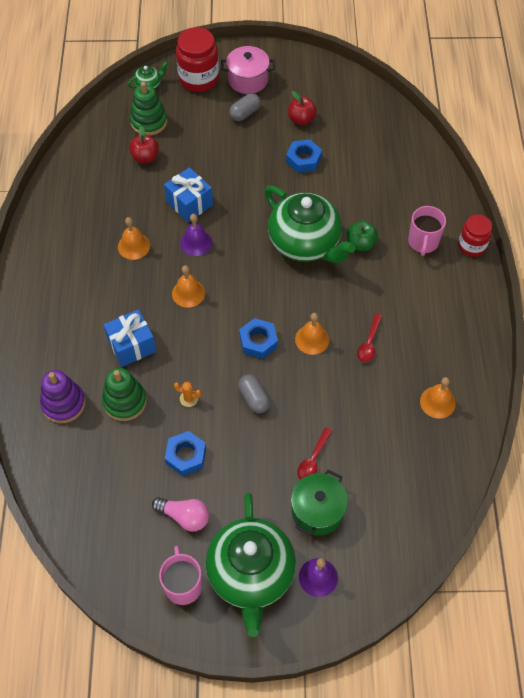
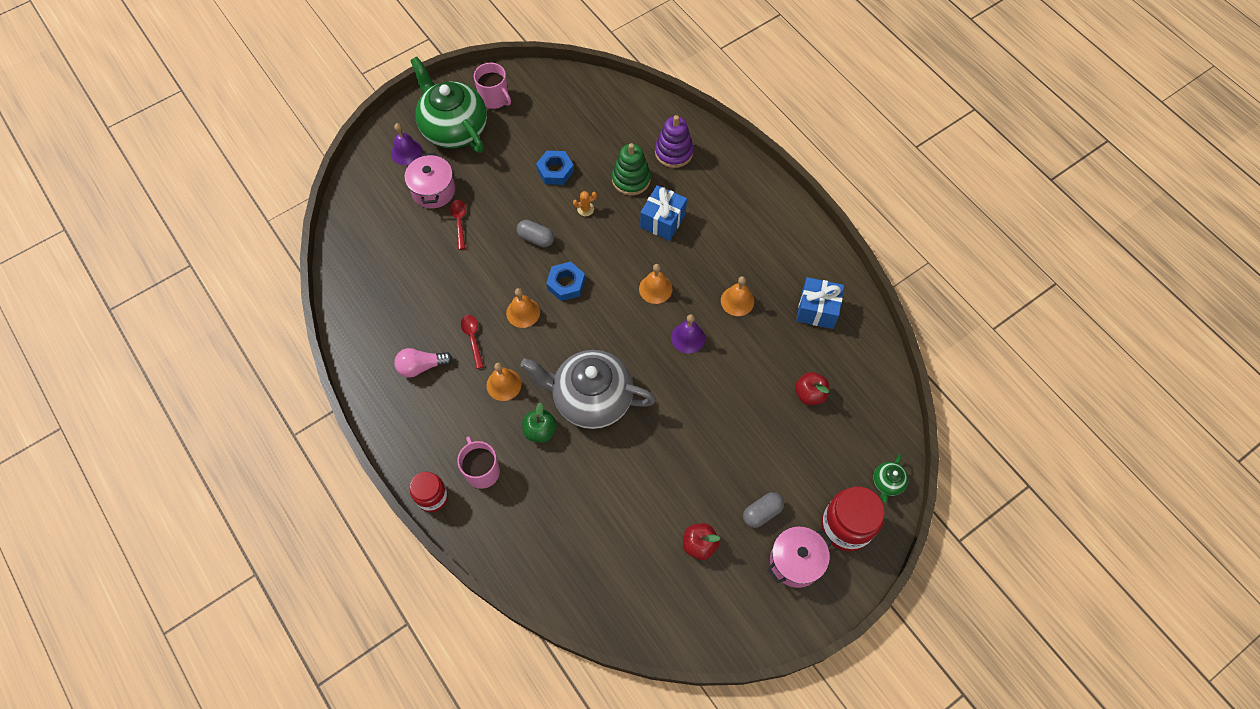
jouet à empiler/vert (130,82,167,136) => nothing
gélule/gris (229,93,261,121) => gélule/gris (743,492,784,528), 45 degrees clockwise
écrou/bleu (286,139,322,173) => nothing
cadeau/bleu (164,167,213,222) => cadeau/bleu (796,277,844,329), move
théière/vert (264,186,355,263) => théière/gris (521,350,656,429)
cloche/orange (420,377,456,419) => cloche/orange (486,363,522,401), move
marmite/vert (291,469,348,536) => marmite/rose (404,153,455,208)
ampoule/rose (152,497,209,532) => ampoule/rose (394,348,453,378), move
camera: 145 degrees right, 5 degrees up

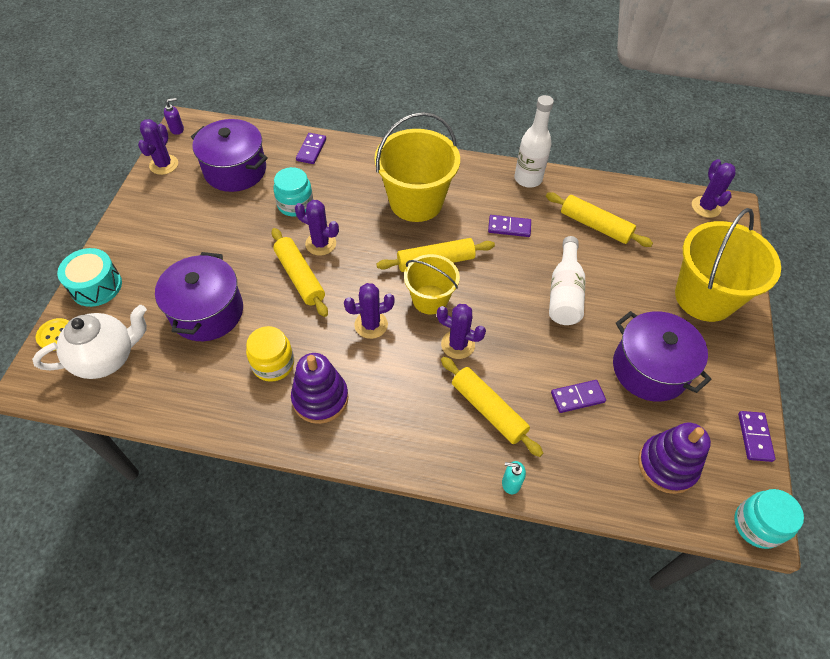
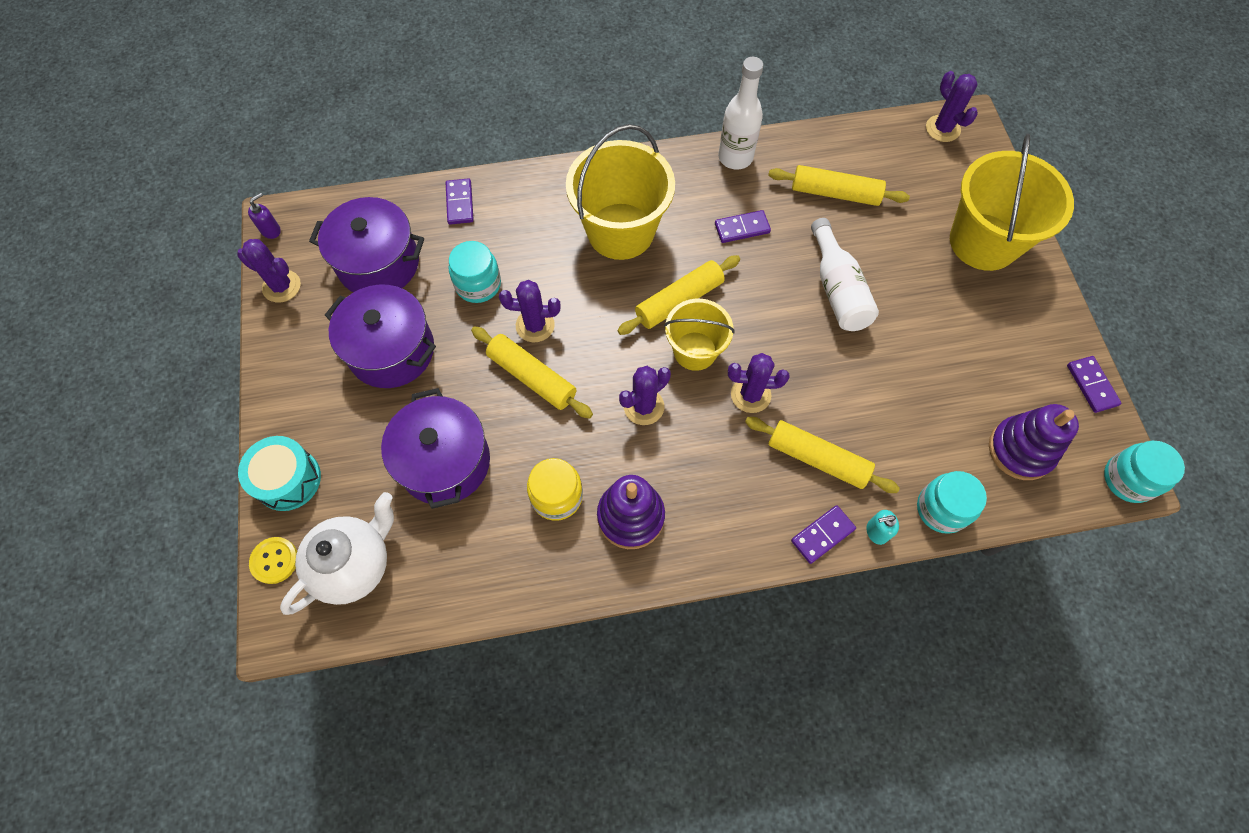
cactus/violet (138,119,178,175) => cactus/violet (237,239,301,302), 60 degrees counterclockwise
marmite/violet (613,311,711,402) => marmite/violet (325,285,436,388), move
domino/violet (551,380,606,413) => domino/violet (791,505,856,564), move
nothing => bocal/turquoise (917,471,987,534)
camera: 20 degrees left, 10 degrees up

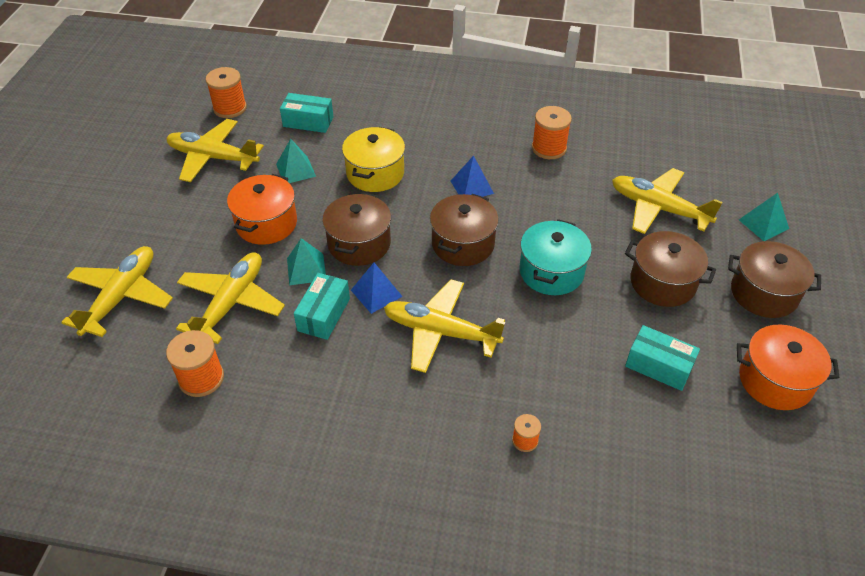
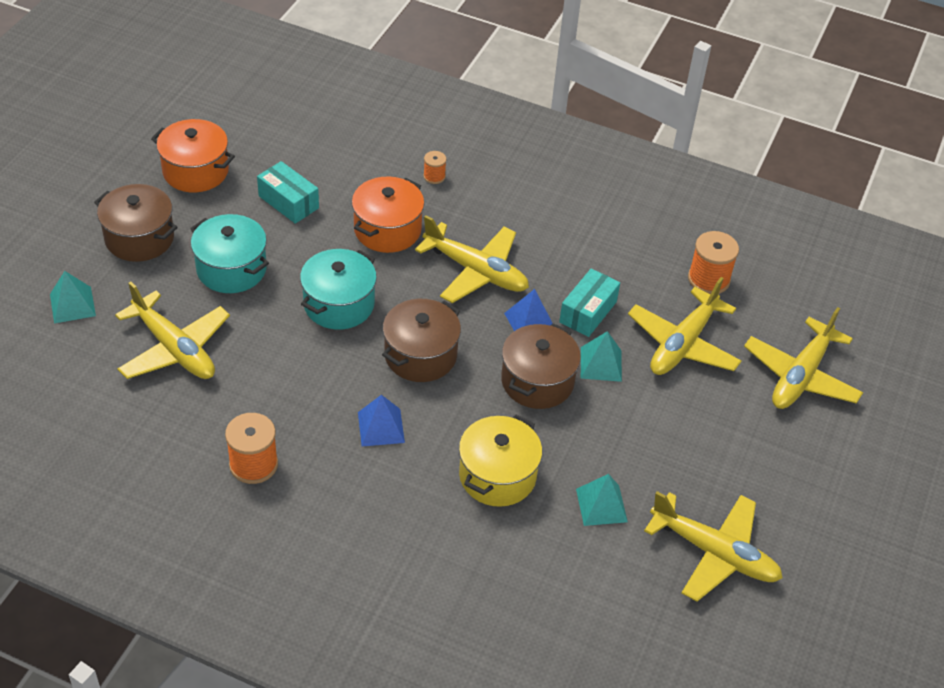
bobine/orange (206,67,247,118) => nothing
boîte/turquoise (280,93,333,133) => nothing
marmite/orange (227,174,297,245) => marmite/orange (352,177,424,253), move
marmite/marron (625,231,716,307) => marmite/turquoise (190,214,269,293)
camera: 170 degrees left, 0 degrees up

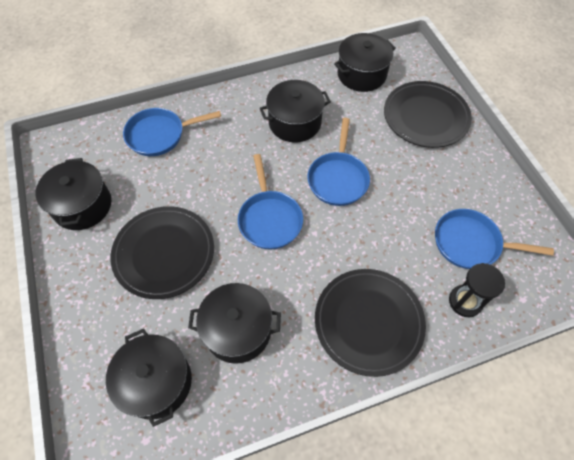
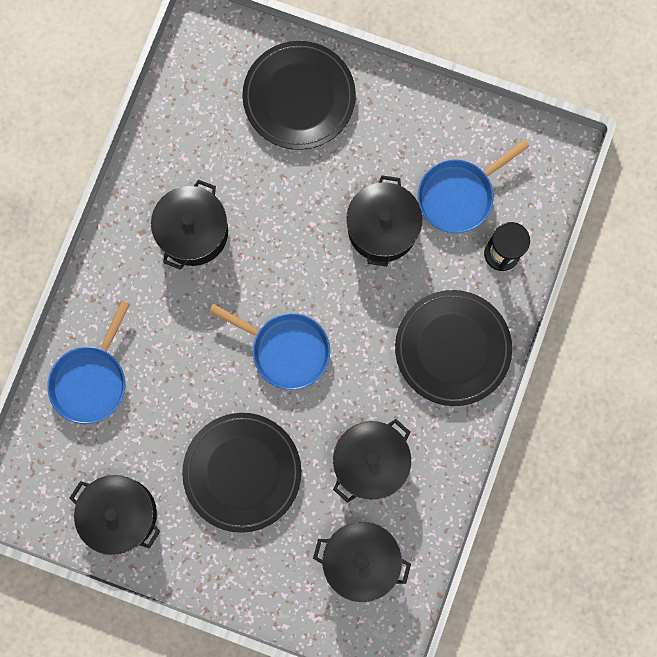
marmite/noir (334,33,396,92) => marmite/noir (346,175,422,267), move
poêle/bleu (307,118,370,206) => nothing
camera: 50 degrees left, 20 degrees up

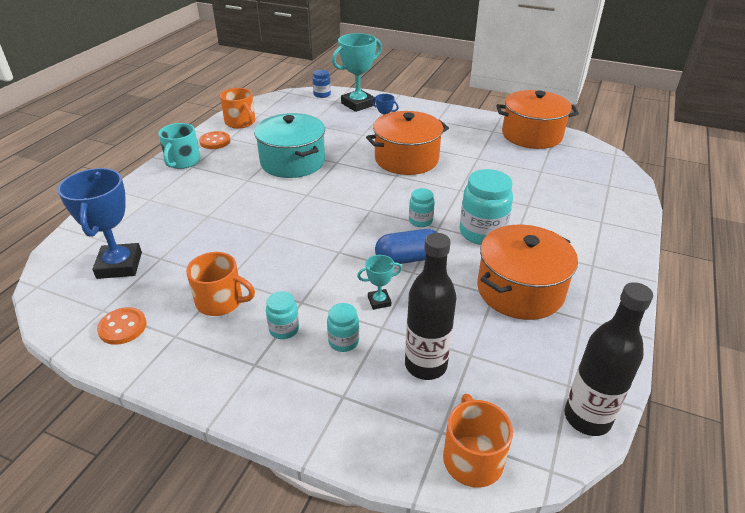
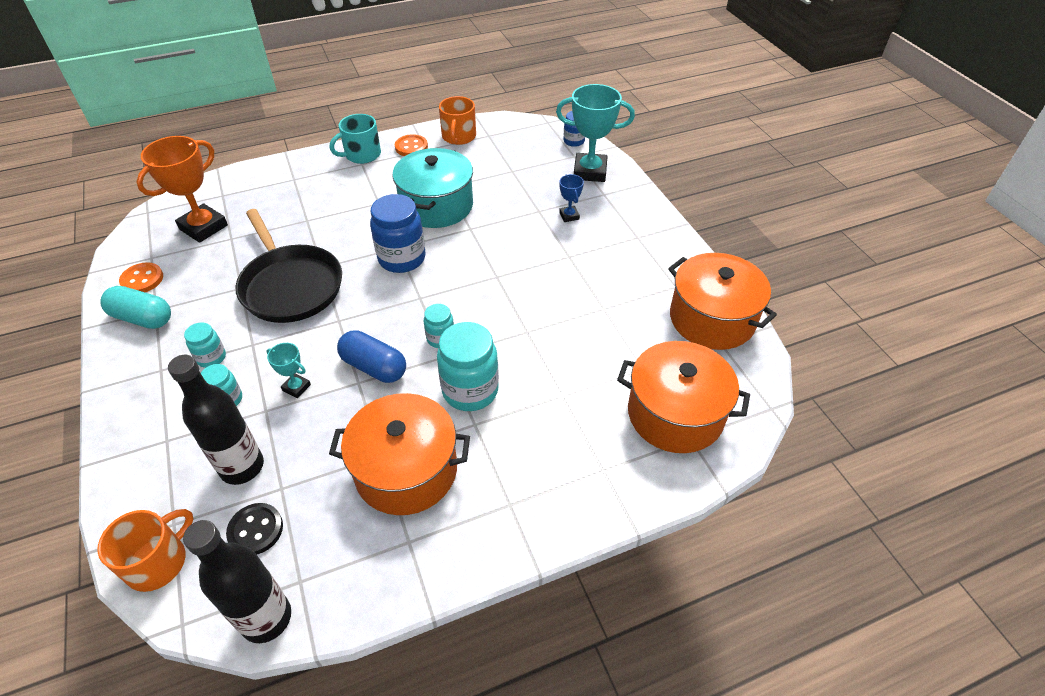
marmite/orange (366,111,449,175) => marmite/orange (617,341,750,453), move
trophée/bleu (58,168,142,279) => trophée/orange (137,136,228,243)
tasse/orange (186,252,255,316) => nothing
nothing => bocal/bleu (370,194,426,273)
nothing => poêle/noir (235,209,342,323)
nothing => gélule/turquoise (100,286,171,329)
nothing => bouton/noir (226,503,283,554)
camera: 45 degrees right, 10 degrees up

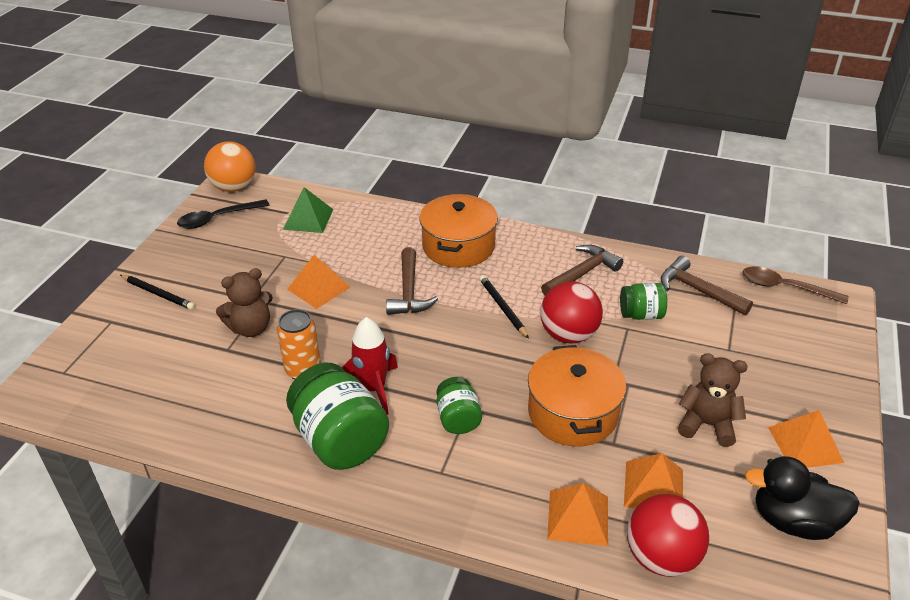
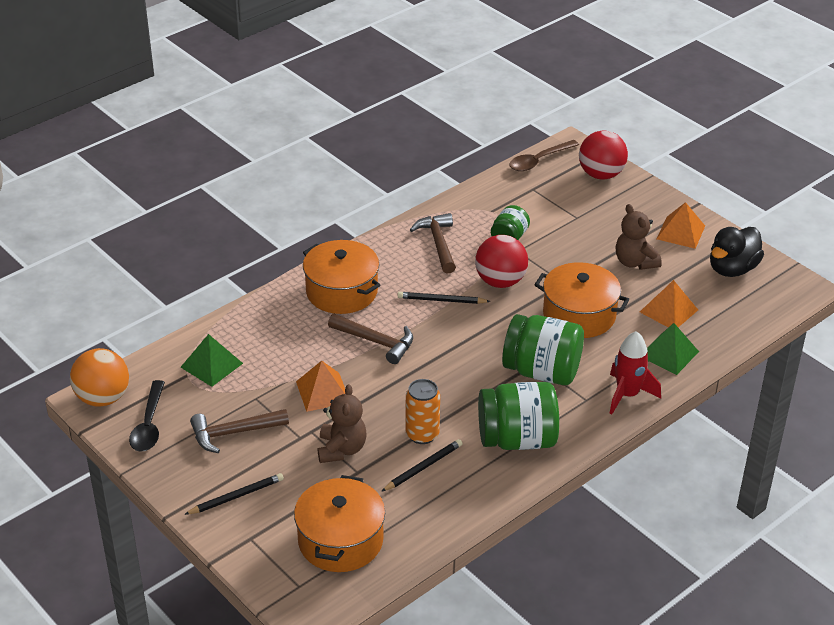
marteau/marron (661,256,753,315) => marteau/marron (190,409,289,453), move
fusée/rouge (341,317,398,415) => fusée/rouge (609,331,661,415), move
ours en peluche/marron (678,353,748,447) => ours en peluche/marron (615,204,662,270), 75 degrees counterclockwise
bocal/vert (436,377,482,434) => bocal/vert (502,314,584,385), x1.84
pyramide/orange (547,483,608,546) => pyramide/vert (647,323,699,375)
balle/rouge (627,494,709,577) => balle/rouge (579,130,628,180), move
nothing => crayon/noir (381,439,462,492)
nothing => marmite/orange (294,475,385,572)
camera: 60 degrees left, 0 degrees up

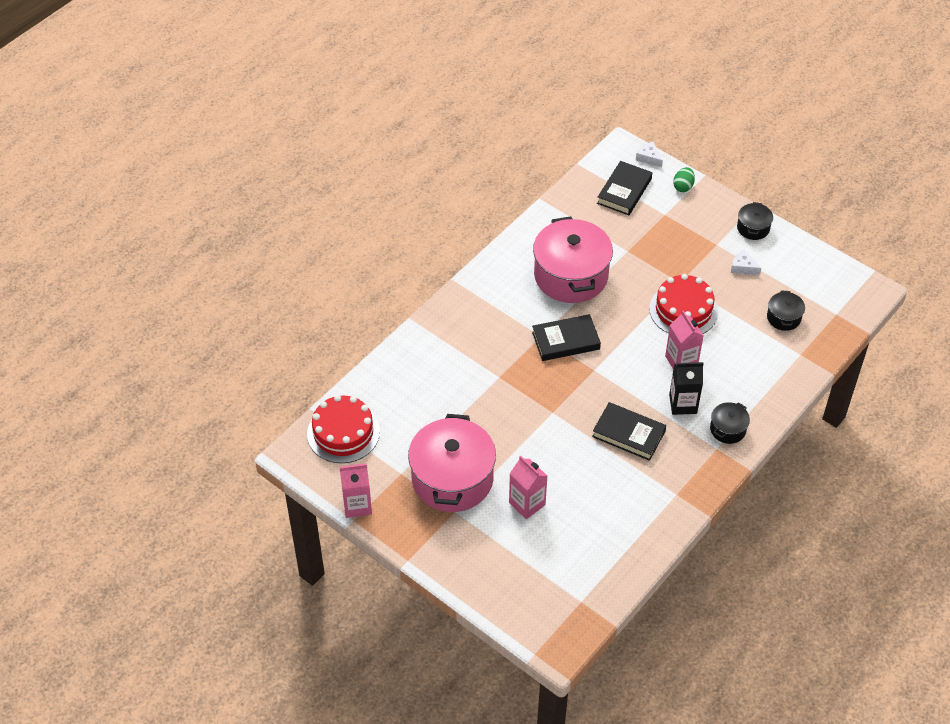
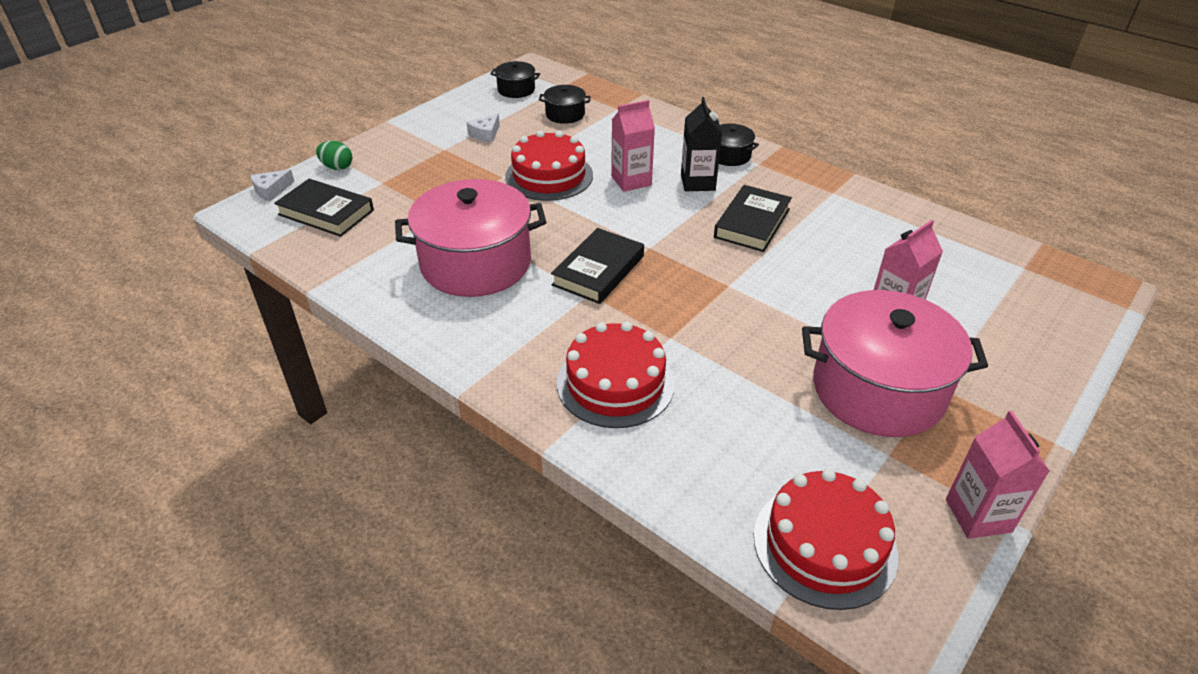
marmite/noir (737,202,773,240) => marmite/noir (490,61,540,98), move
livre/noir (532,314,601,361) => livre/noir (551,228,644,304), 45 degrees clockwise
nothing => gâteau/rouge (557,322,675,428)
camera: 90 degrees left, 10 degrees down

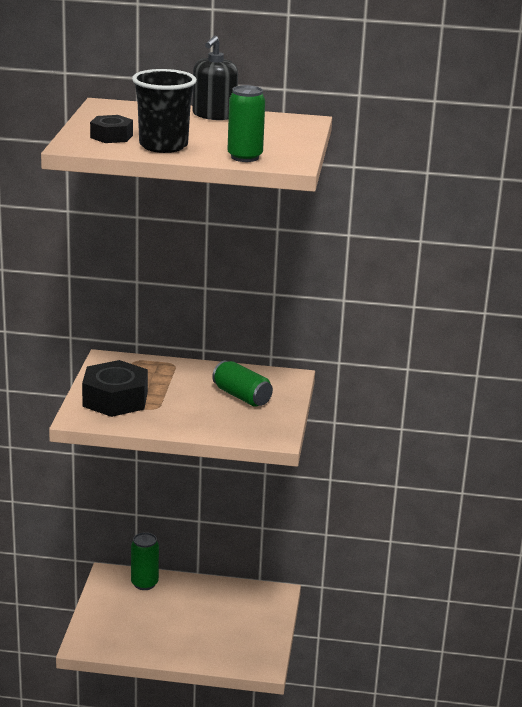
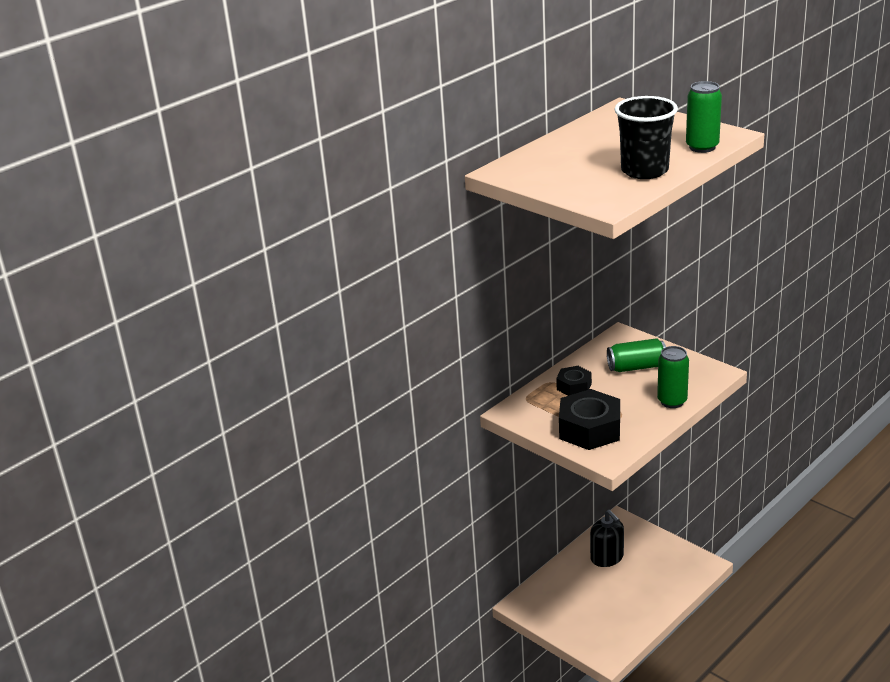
distributeur de savon/noir (192,36,238,120) => distributeur de savon/noir (590,510,624,567), move
écrou/noir (90,115,133,143) => écrou/noir (556,366,592,396), move
canette/vert (131,532,159,590) => canette/vert (657,346,689,408), move
camera: 50 degrees left, 5 degrees up

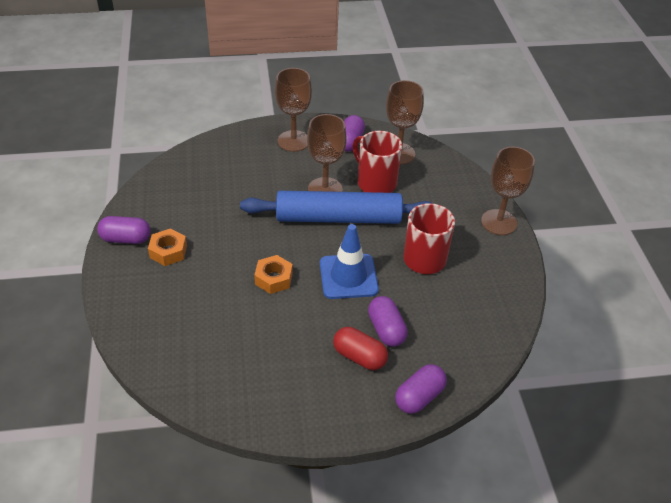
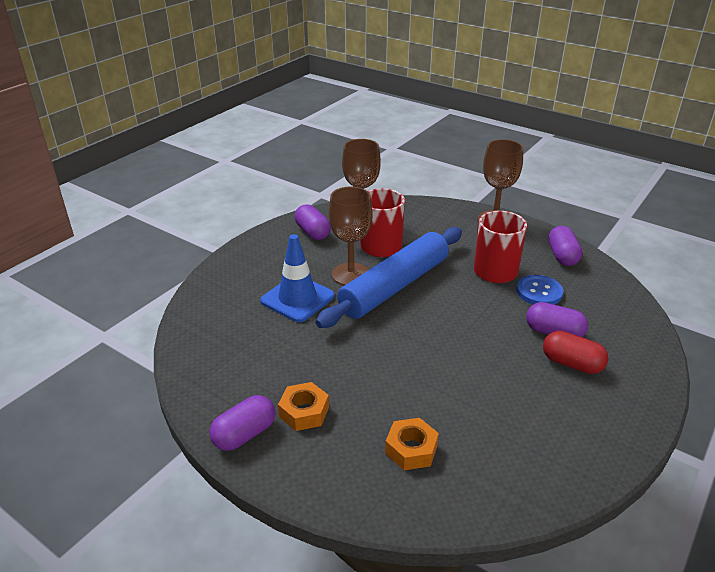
verre à pied/marron (275,68,312,152) => nothing
cône de chantier/bleu (320,224,379,299) => cône de chantier/bleu (260,234,335,322), move
écrou/orange (254,255,293,294) => écrou/orange (385,418,439,470), move
gélule/rouge (333,327,388,370) => gélule/rouge (543,331,608,374), 45 degrees clockwise
gélule/violet (395,364,447,414) => gélule/violet (548,226,583,266), move
nothing => bouton/bleu (517,275,563,305)
camera: 45 degrees left, 10 degrees down

